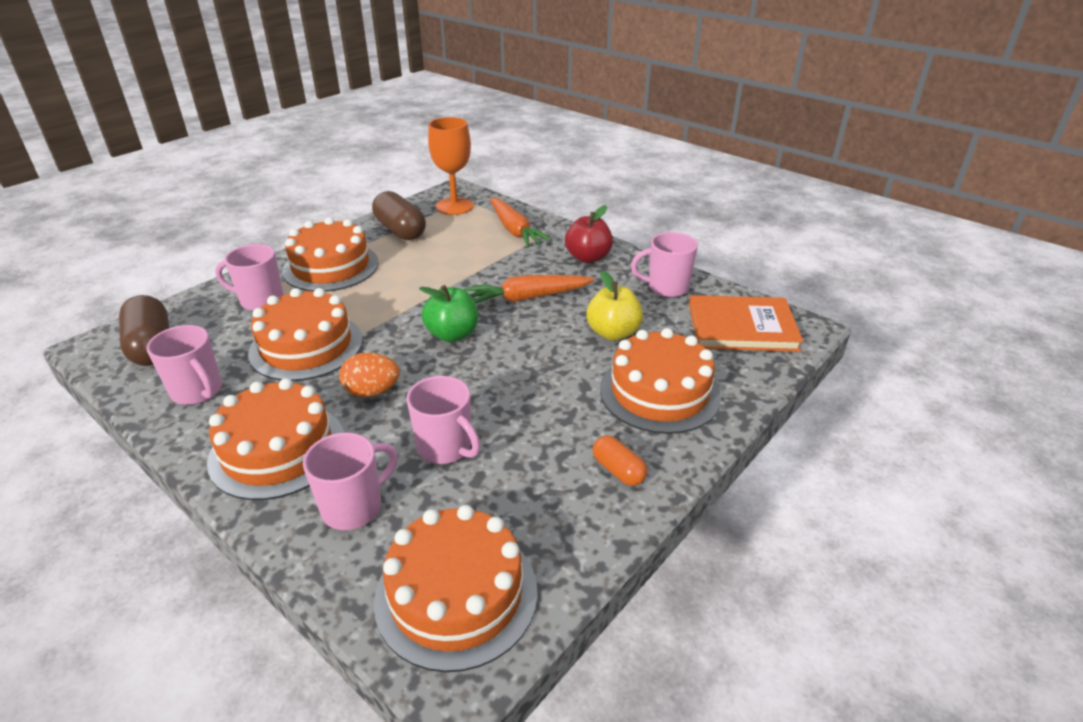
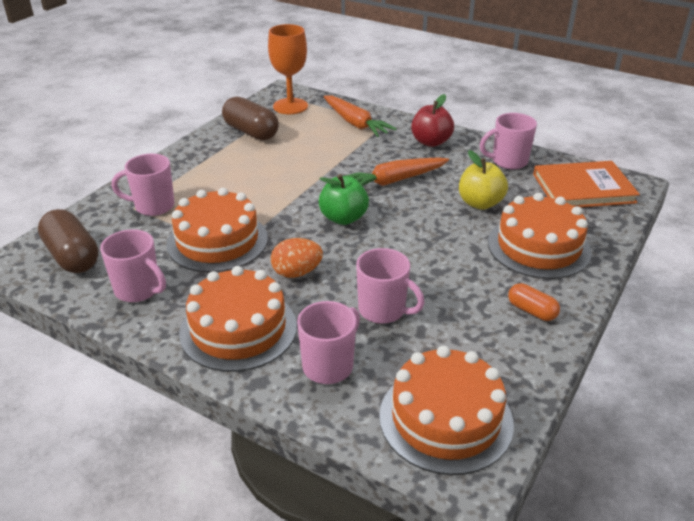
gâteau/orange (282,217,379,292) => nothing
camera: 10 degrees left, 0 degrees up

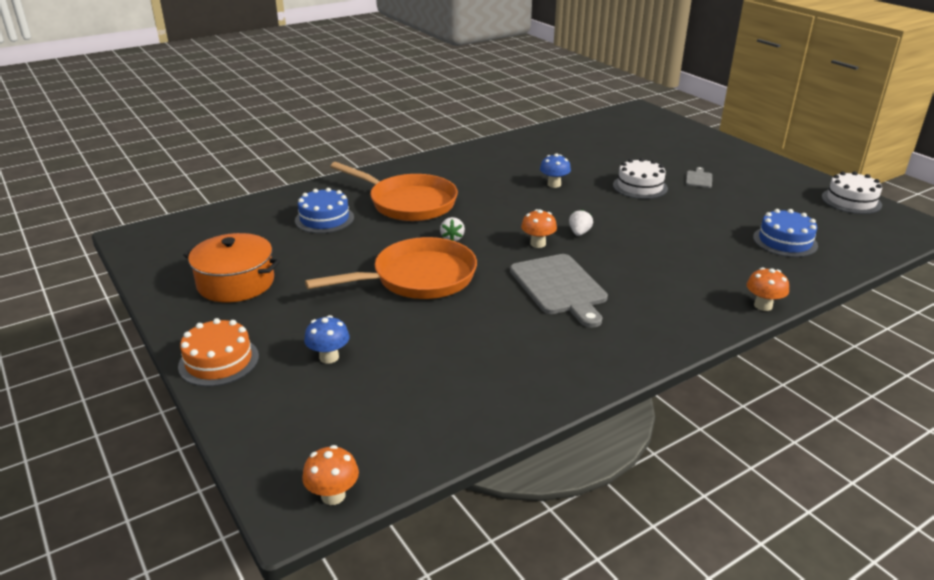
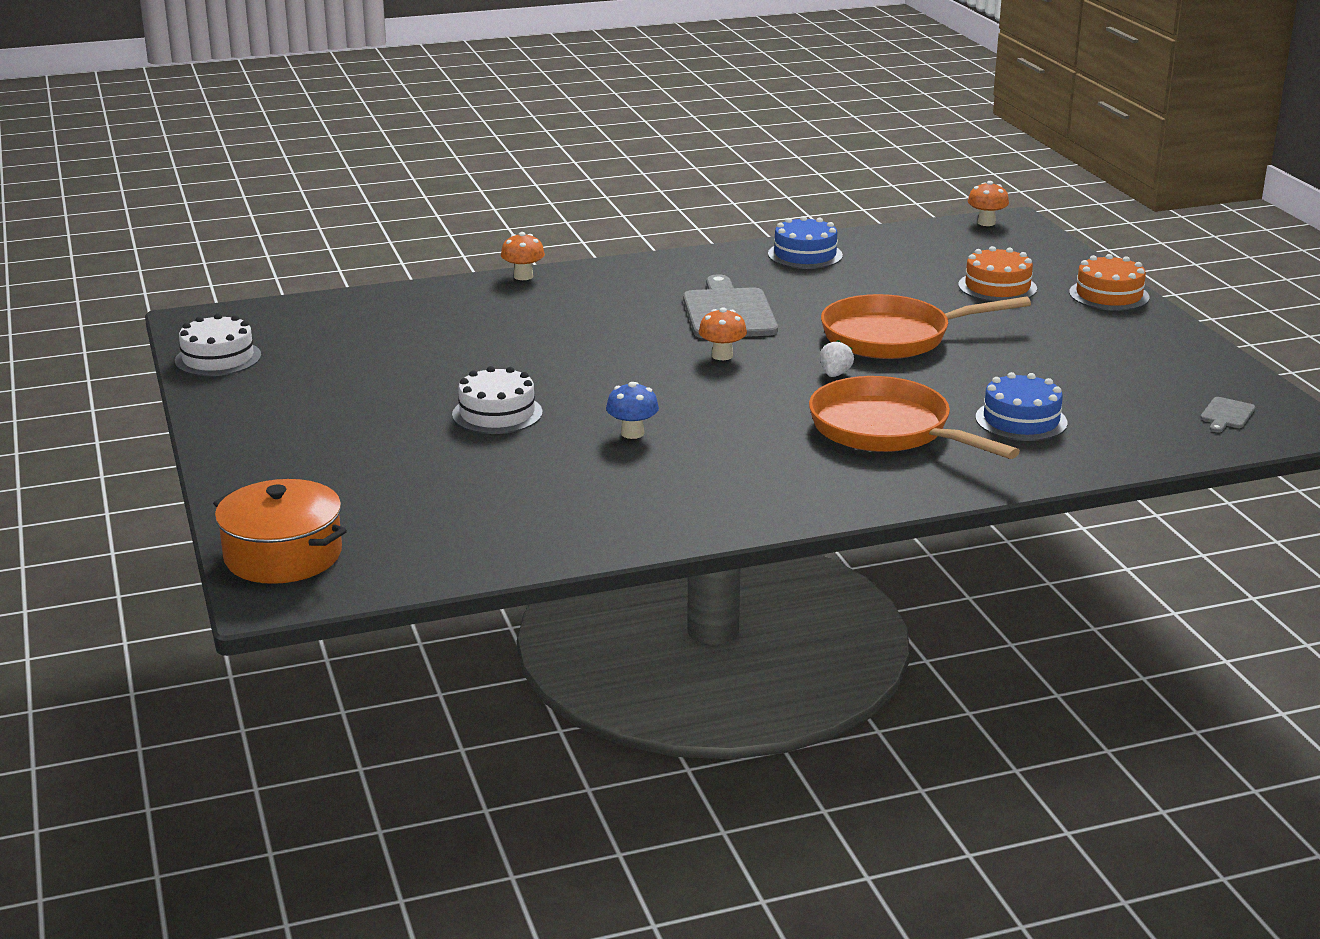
planche à découper/gris (686,167,712,188) => planche à découper/gris (1200,397,1255,433), move
fraise/blanc (569,209,593,236) => nothing
gâteau/bleu (753,209,818,257) => gâteau/bleu (768,216,843,269), move
marmite/orange (183,233,280,302) => marmite/orange (213,479,347,584), move
champignon/bleu (304,315,350,364) => gâteau/orange (958,246,1037,302)
camera: 165 degrees left, 5 degrees down

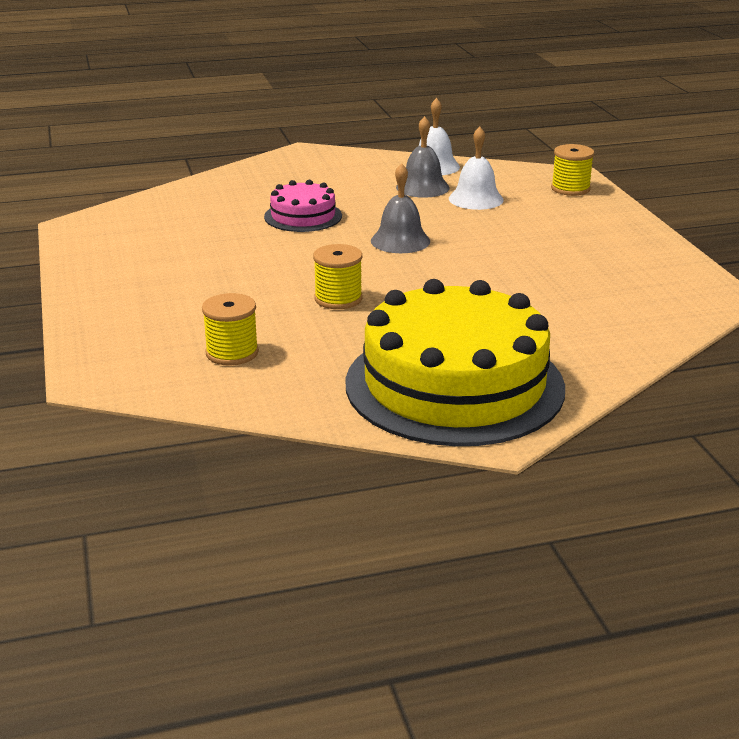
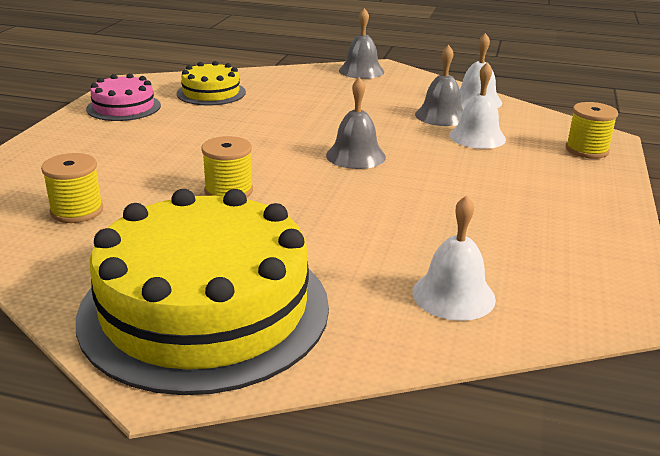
gâteau/rose (264,180,342,232) => gâteau/rose (86,73,161,121), move
nothing => cloche/gris (339,8,384,79)
nothing => gâteau/jaune (177,61,246,105)
nothing => cloche/blanc (412,195,496,321)
camera: 30 degrees right, 0 degrees up

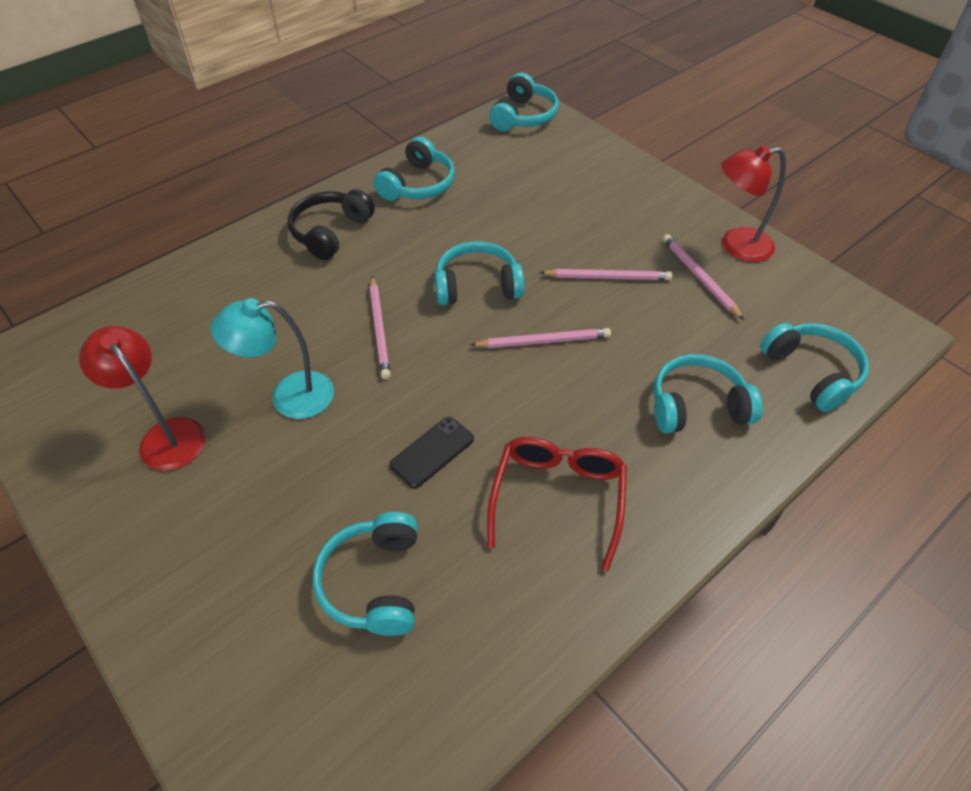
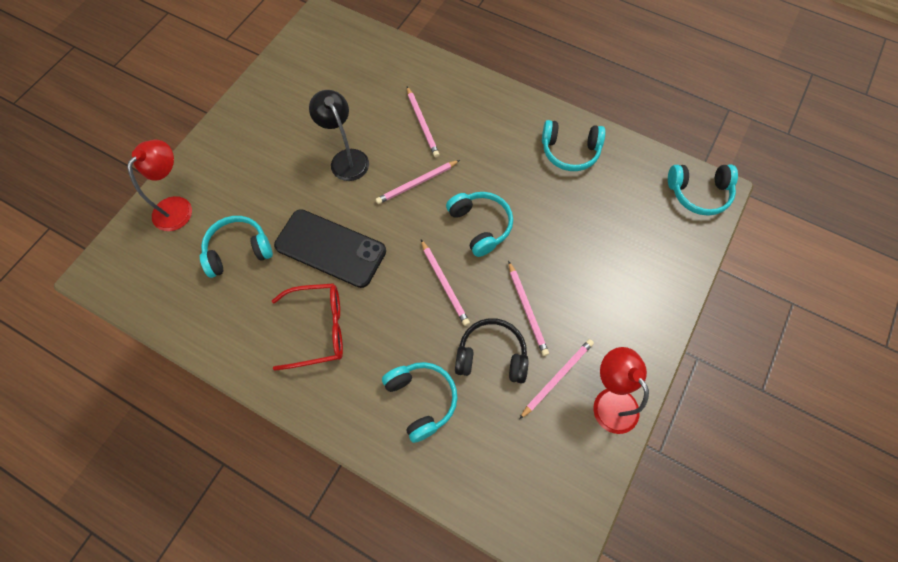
casque audio/noir (288,189,375,260) => casque audio/noir (455,318,528,384), move
lampe/turquoise (210,298,334,419) => lampe/noir (309,90,369,181)
casque audio/turquoise (760,323,869,412) => nothing
lampe/rouge (79,326,206,471) => lampe/rouge (127,140,192,231), move
téléphone/noir (390,417,474,488) => téléphone/noir (274,209,386,288), x1.97
nothing => crayon/rose (407,87,440,157)
camera: 70 degrees right, 15 degrees up

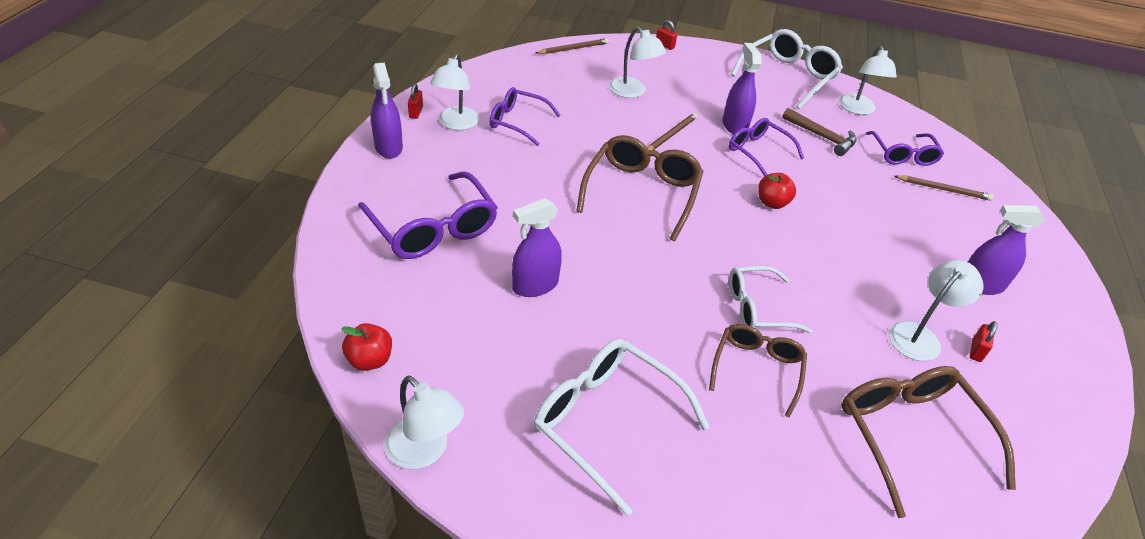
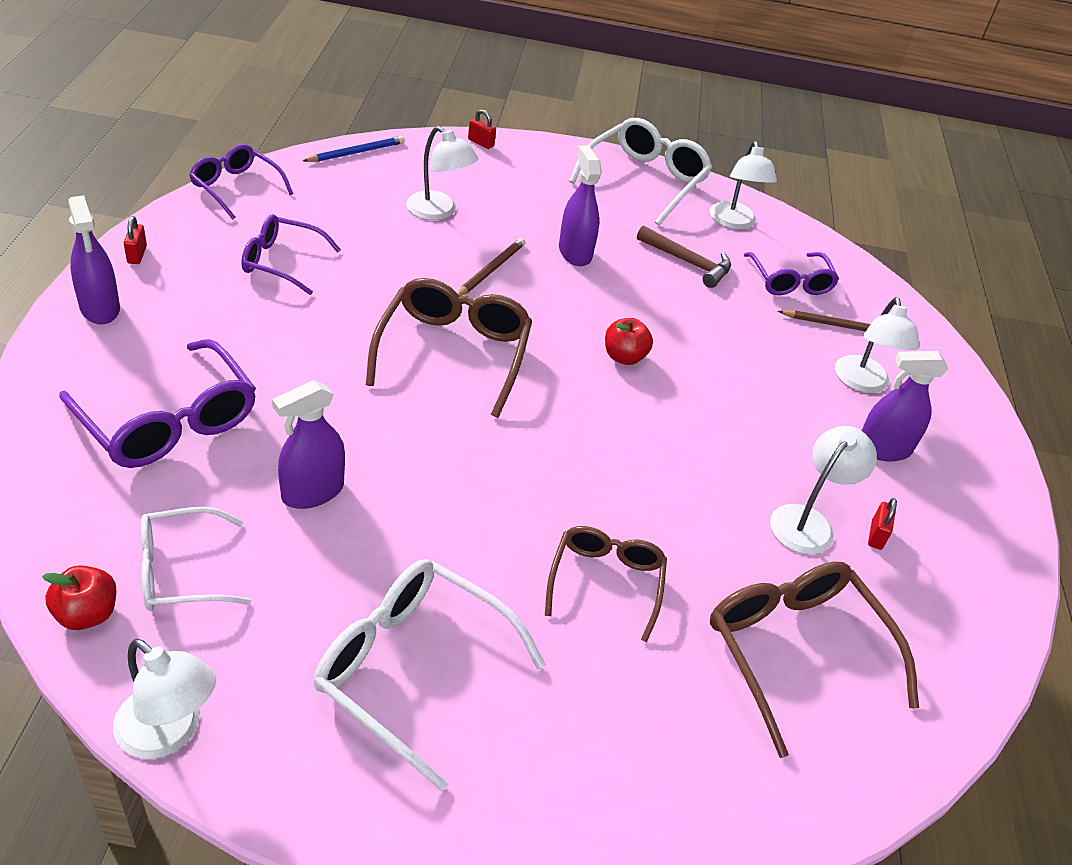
crayon/marron (536,38,609,54) => crayon/bleu (303,136,405,162)
lampe/blanc (430,54,479,130) => lampe/blanc (835,297,920,393), move
lunettes/violet (729,118,804,177) => lunettes/violet (189,144,293,220), move
lunettes/blanc (729,266,812,333) => lunettes/blanc (141,507,251,611), move
camera: 10 degrees left, 0 degrees up

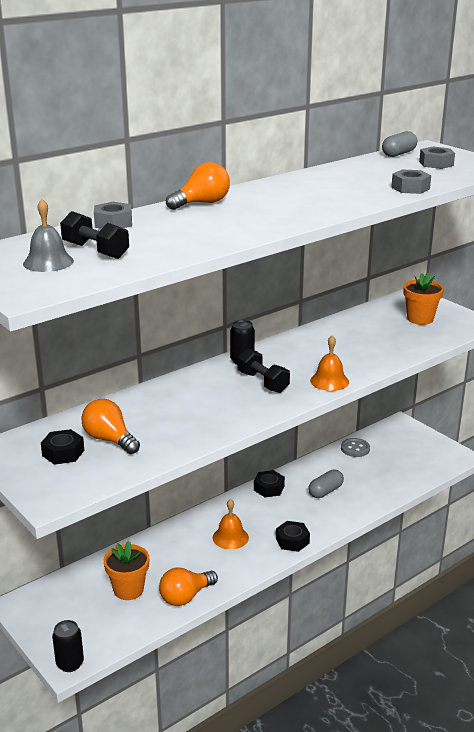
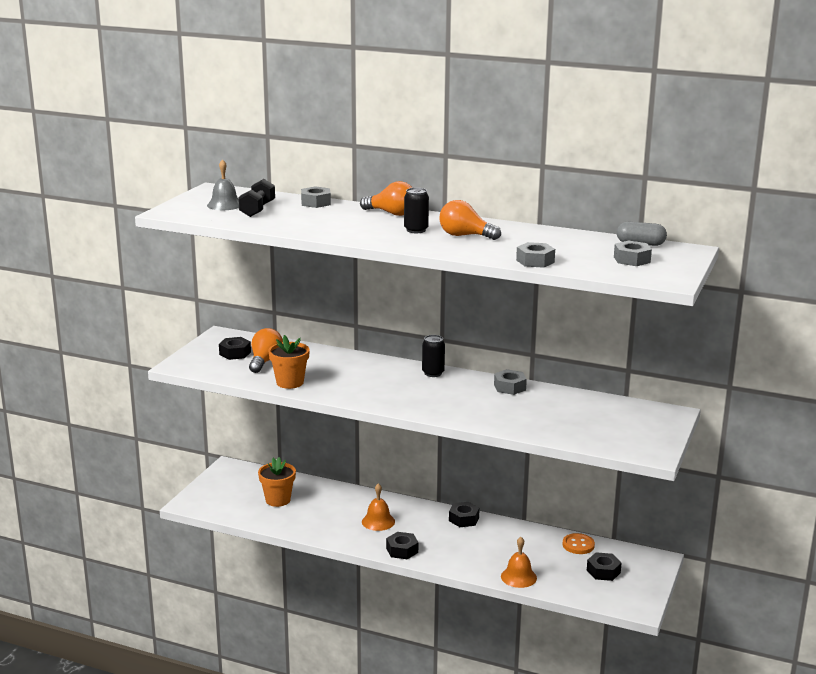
pot de fleurs/orange (403,273,444,325) => pot de fleurs/orange (268,335,310,389), move
cloche/orange (310,335,349,391) => cloche/orange (501,537,537,588), move
haltère/noir (237,348,290,393) => nothing
bouton/gris (341,438,370,457) => bouton/orange (563,533,595,554)
gélule/gris (309,469,344,498) => nothing
ampoule/orange (159,568,218,606) => ampoule/orange (439,200,501,240), move
canette/noir (52,620,84,672) => canette/noir (404,188,429,233), move
nothing => écrou/gris (494,369,527,395)
nothing => écrou/noir (587,552,622,581)
camera: 60 degrees right, 5 degrees down

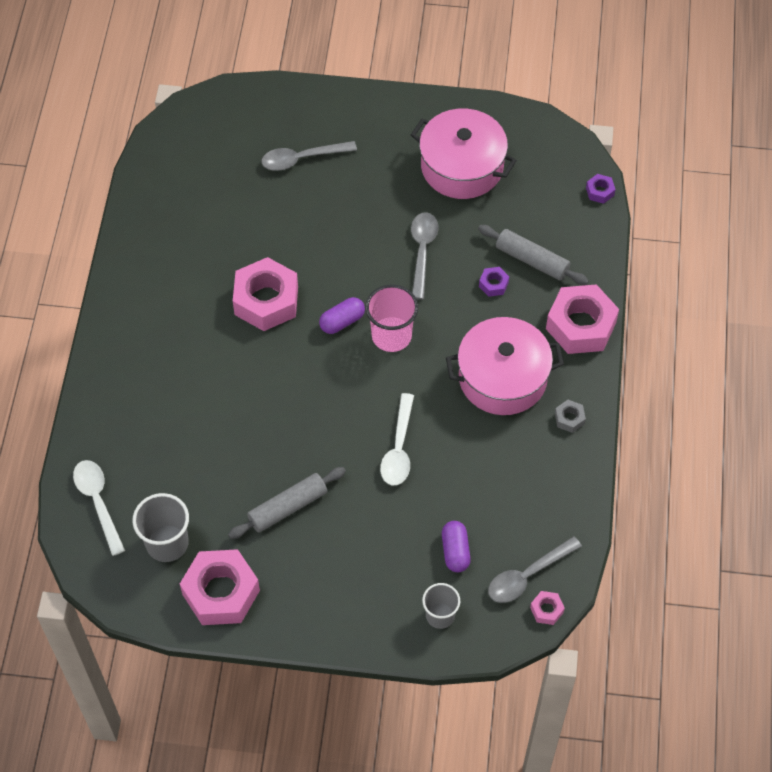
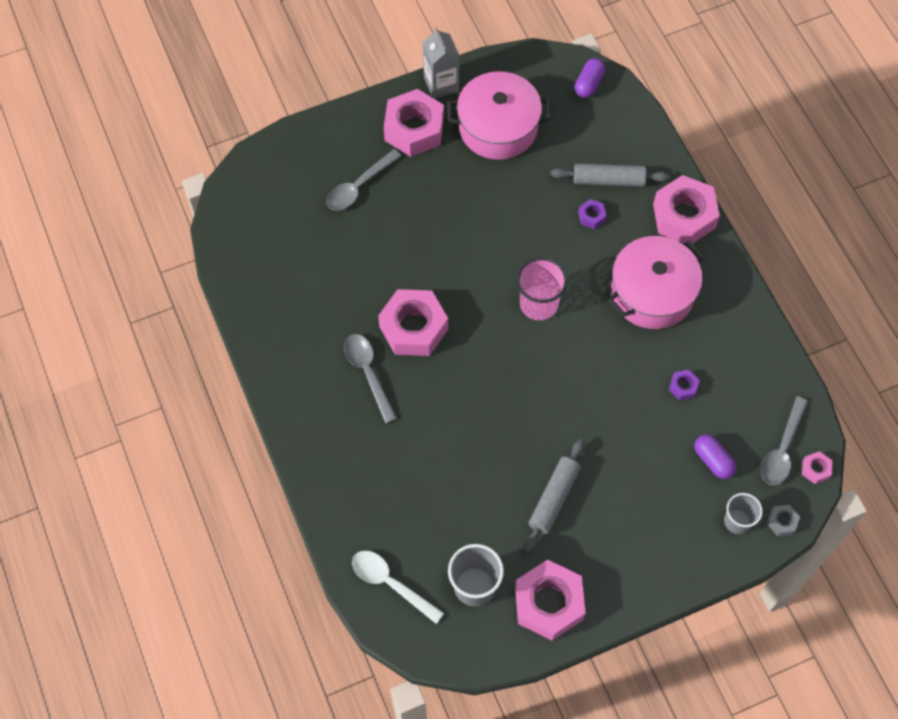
écrou/violet (586,174,616,204) => écrou/violet (669,370,700,401), move
cuillère/gris (411,212,439,300) => cuillère/gris (344,334,397,423), move
gélule/violet (319,297,365,334) => gélule/violet (575,58,605,98), move
cuillère/blanc (380,393,414,486) => nothing
écrou/gris (555,400,586,433) => écrou/gris (767,505,800,536), move
nothing => brique de lait/gris (423,27,460,99)
nothing => écrou/rose (384,89,444,157)
camera: 30 degrees left, 5 degrees up

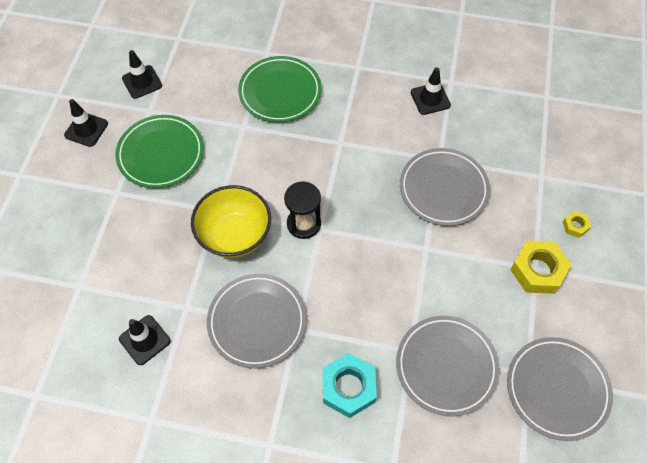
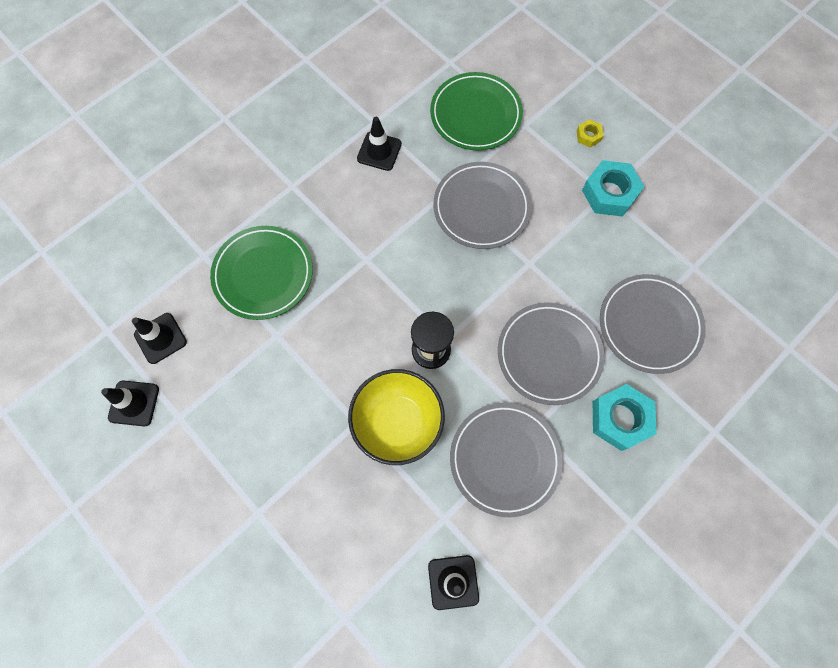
cône de chantier/noir (64,99,108,147) => cône de chantier/noir (132,313,187,364), move
assiette/vert (115,115,204,188) => assiette/vert (430,72,523,150), move
écrou/jaune (510,241,571,294) => écrou/turquoise (582,160,645,217)
assiette/gris (507,337,613,441) => assiette/gris (498,302,604,405), move
camera: 55 degrees left, 10 degrees up

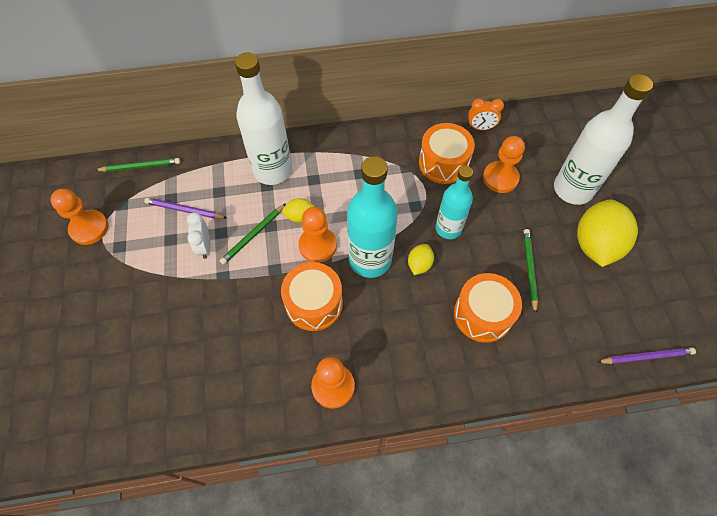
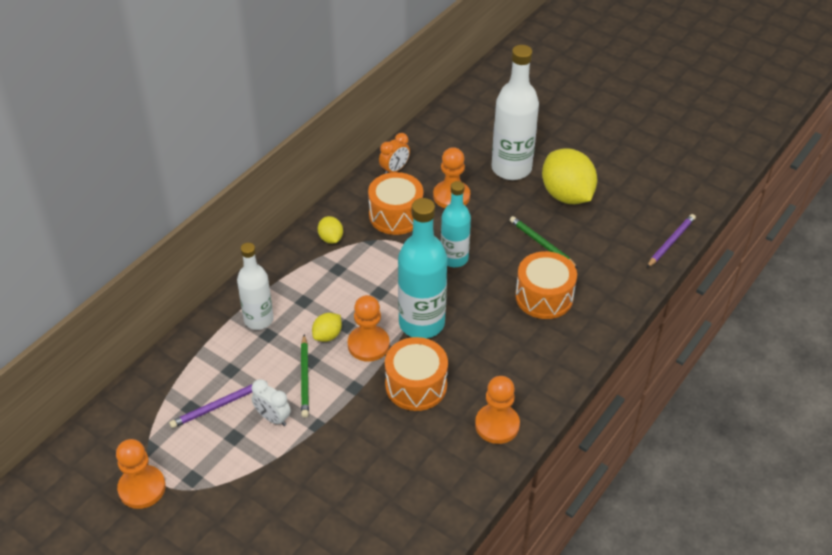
bouteille/blanc (235,53,292,185) => bouteille/blanc (237,243,274,330), x0.64
crayon/vert (95,158,180,172) => nothing
citron/jaune (408,244,434,275) => citron/jaune (318,216,343,244), move
camera: 45 degrees left, 15 degrees down

